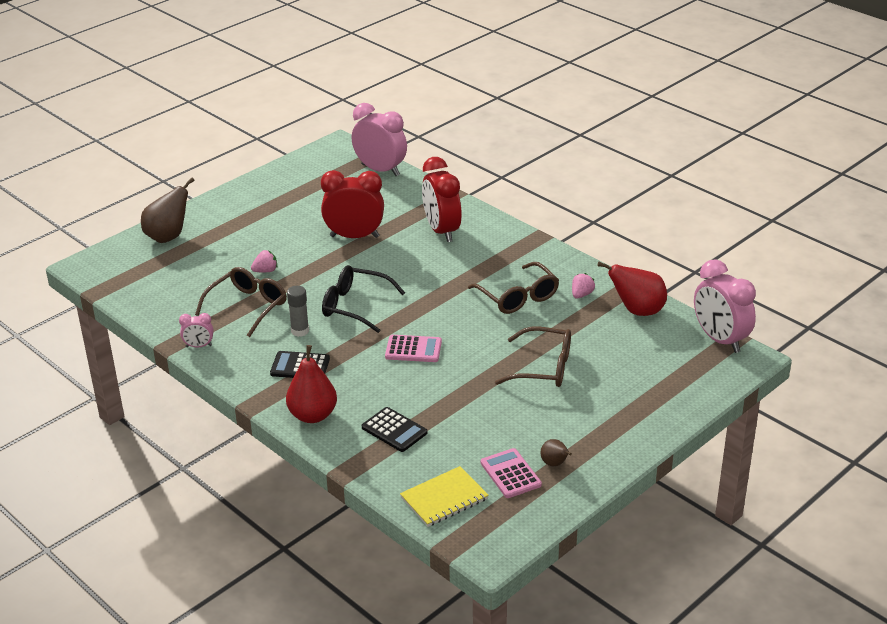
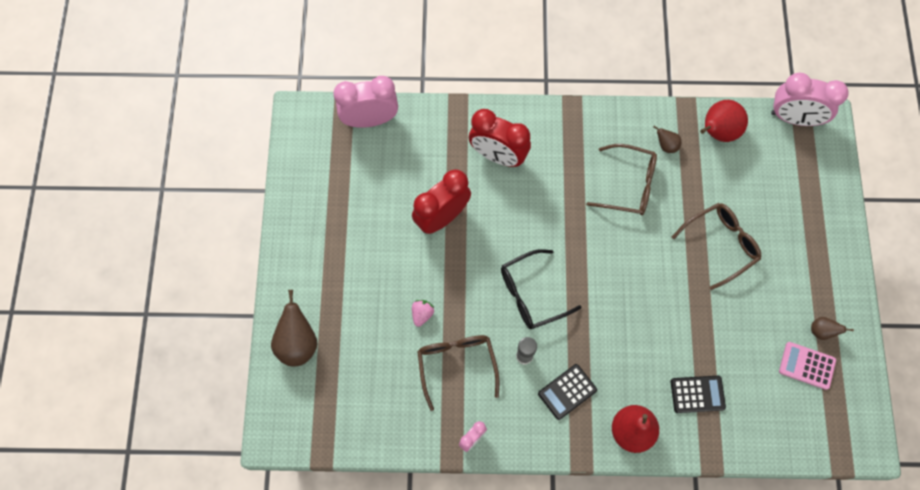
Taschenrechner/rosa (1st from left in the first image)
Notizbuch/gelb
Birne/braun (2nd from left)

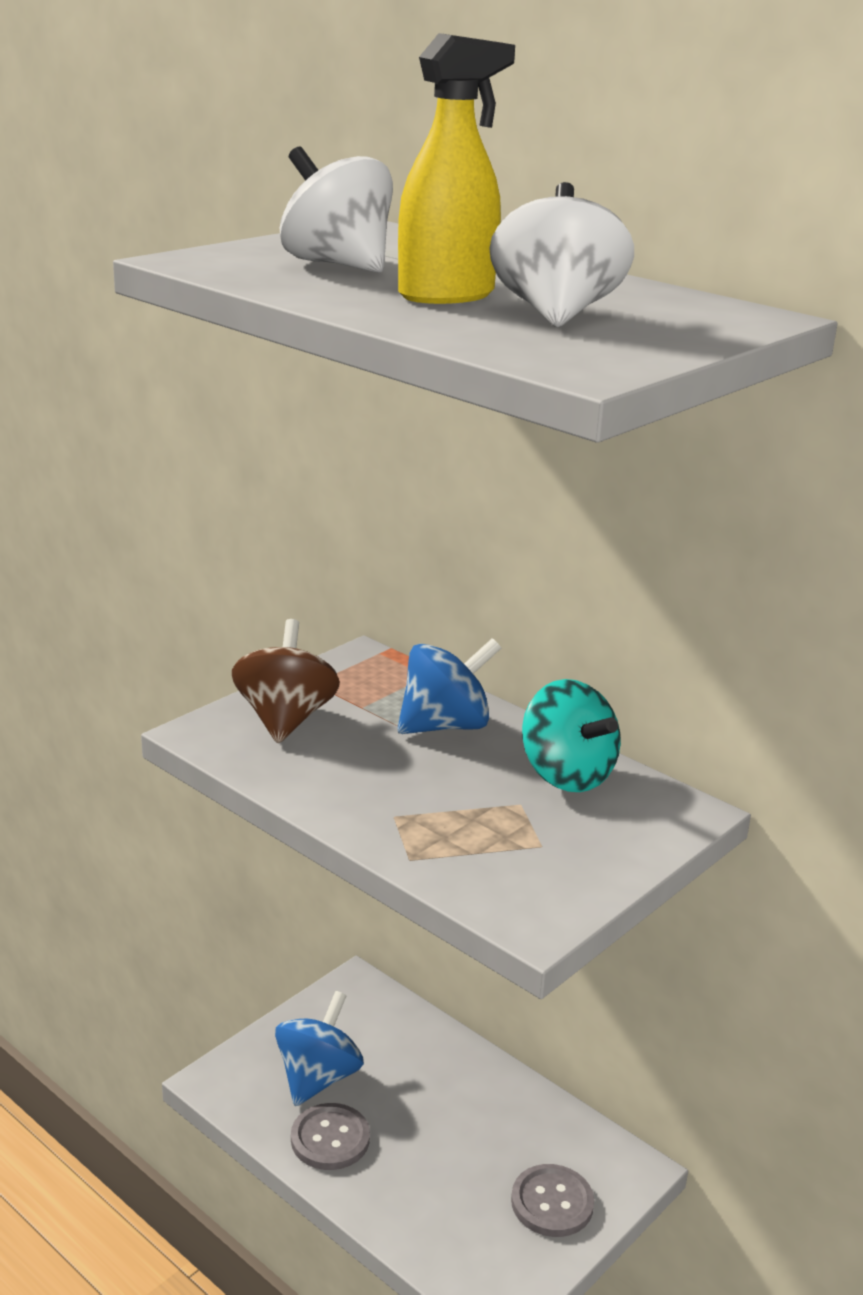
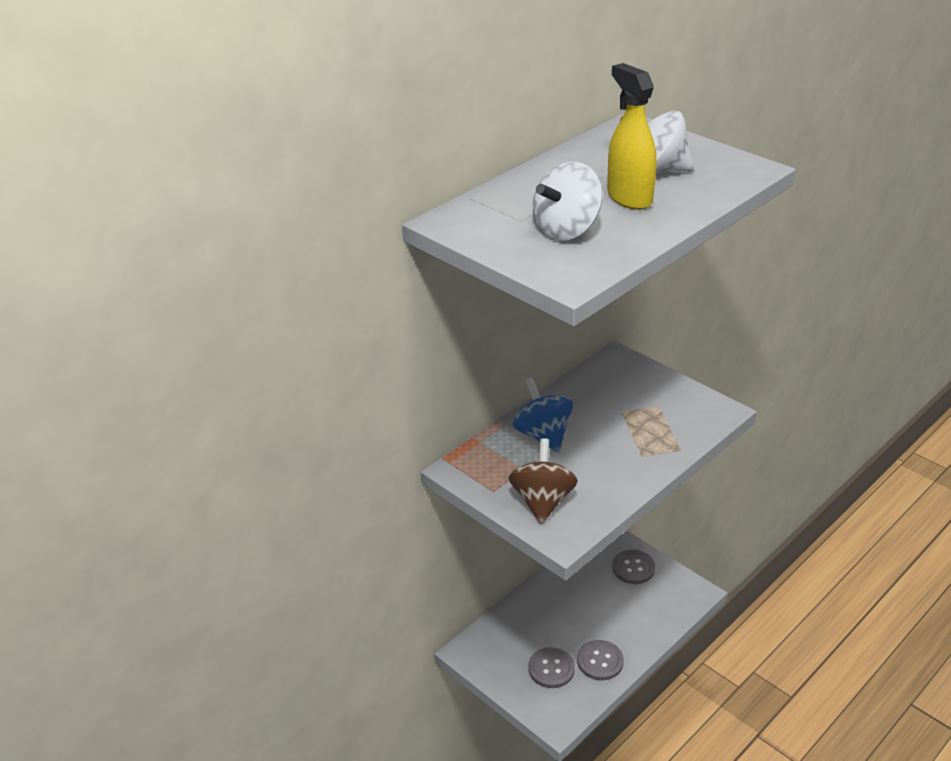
Kreisel/braun
Knopf/grau (1st from left)
Kreisel/türkis

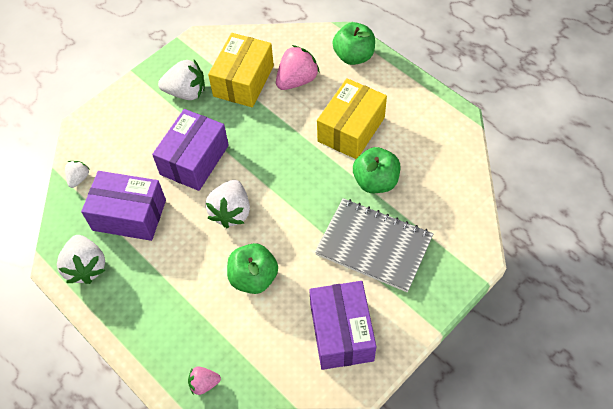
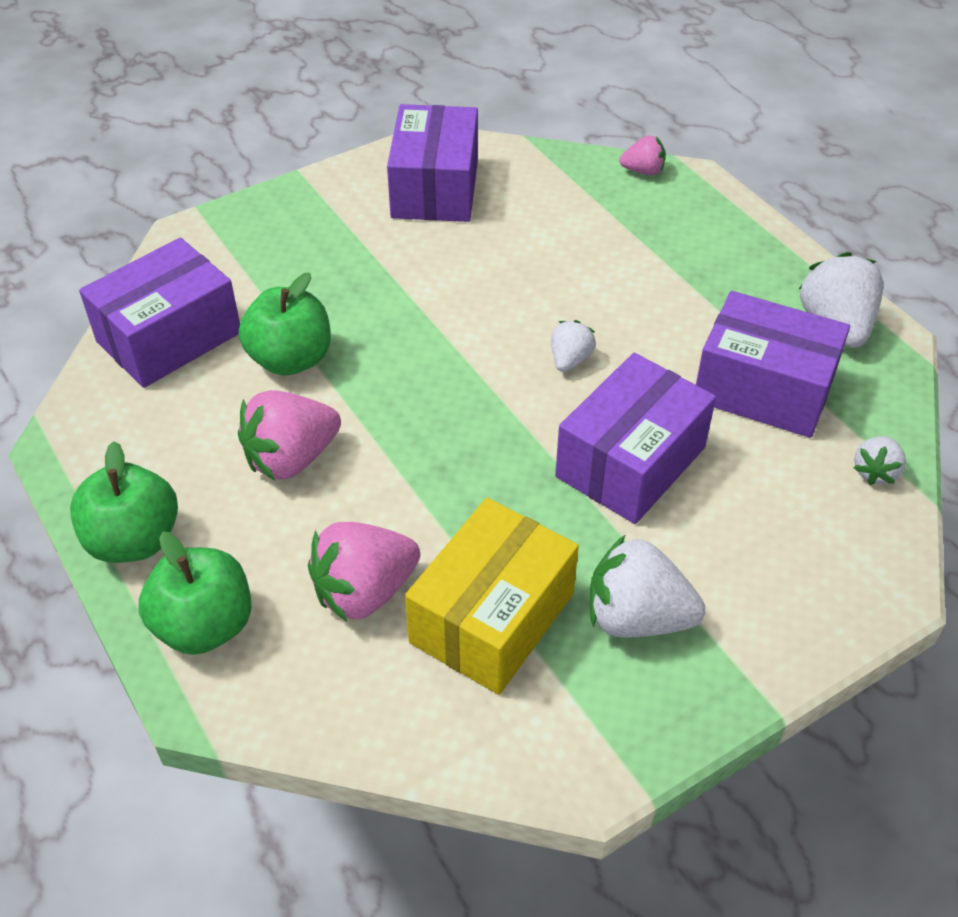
Erdbeere/weiß (1st from left)
Apfel/grün (1st from left)
Notizbuch/grau
Erdbeere/rosa (1st from left)
Schachtel/lila (1st from left)

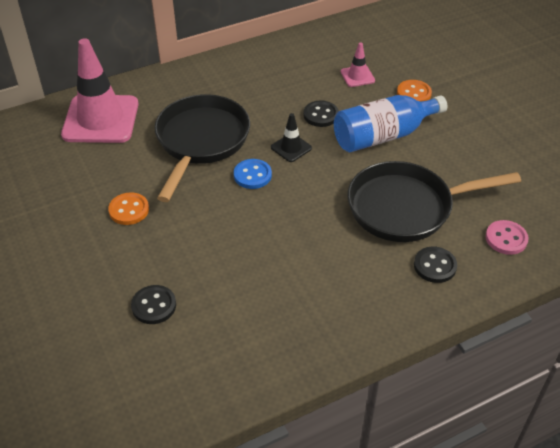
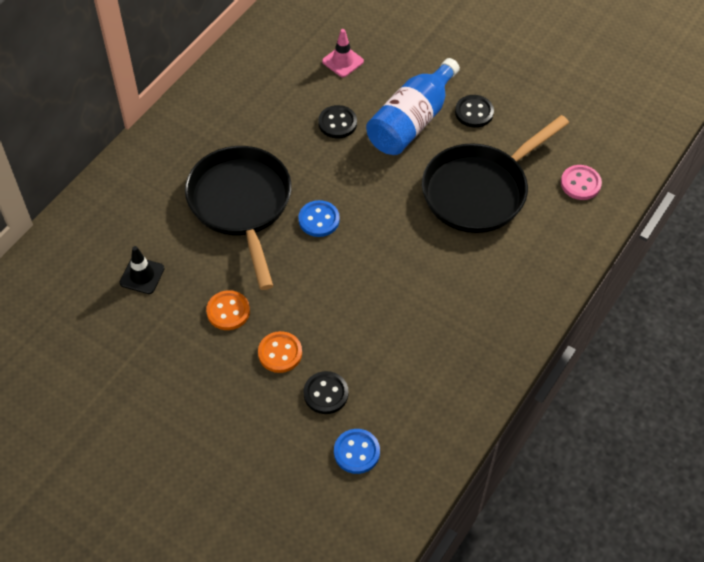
Leitkegel/rosa (1st from left in the first image)
Leitkegel/schwarz
Knopf/orange (2nd from left)
Knopf/schwarz (3rd from left)
Knopf/blau (2nd from left)

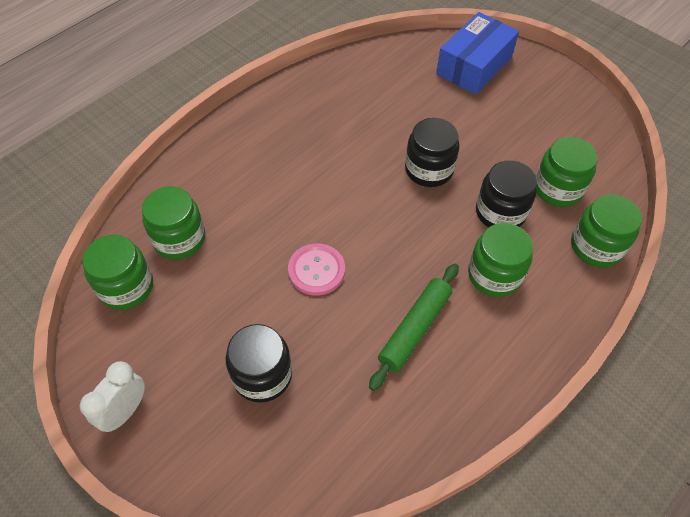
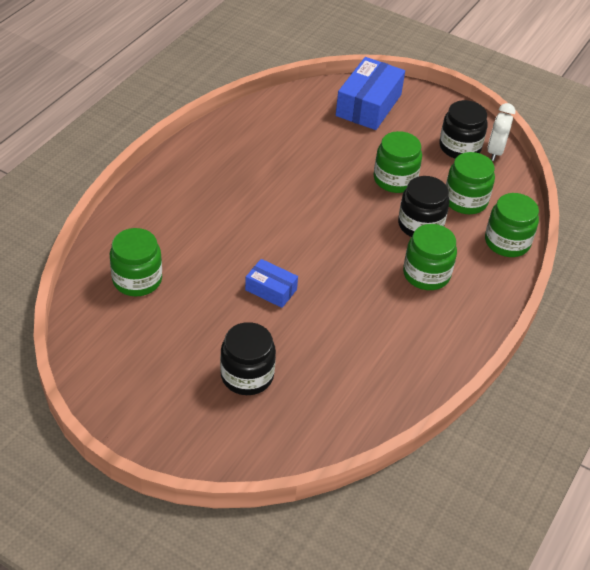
Wecker/weiß
Einmachglas/grün (2nd from left)
Schachtel/blau (1st from left)
Nudelholz/grün
Einmachglas/schwarz (3rd from left)

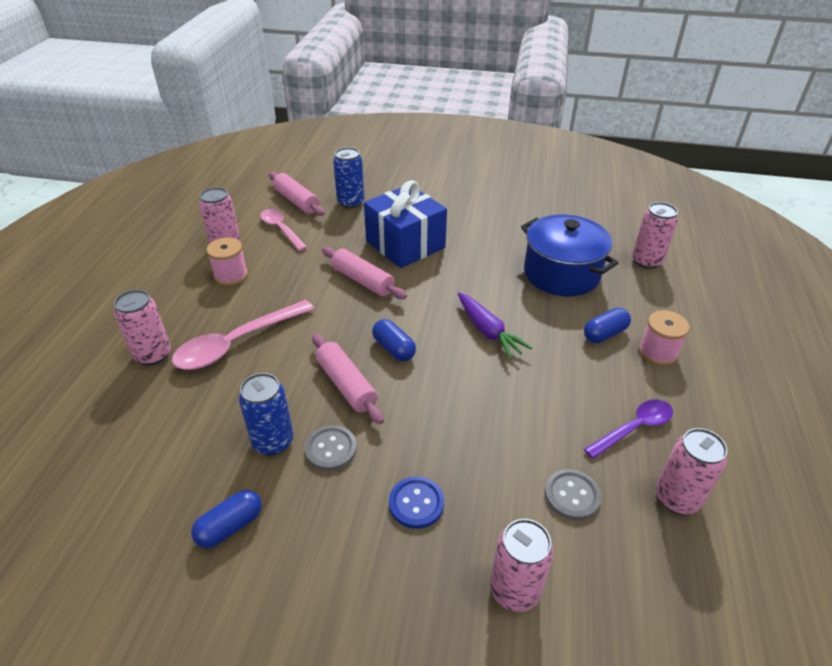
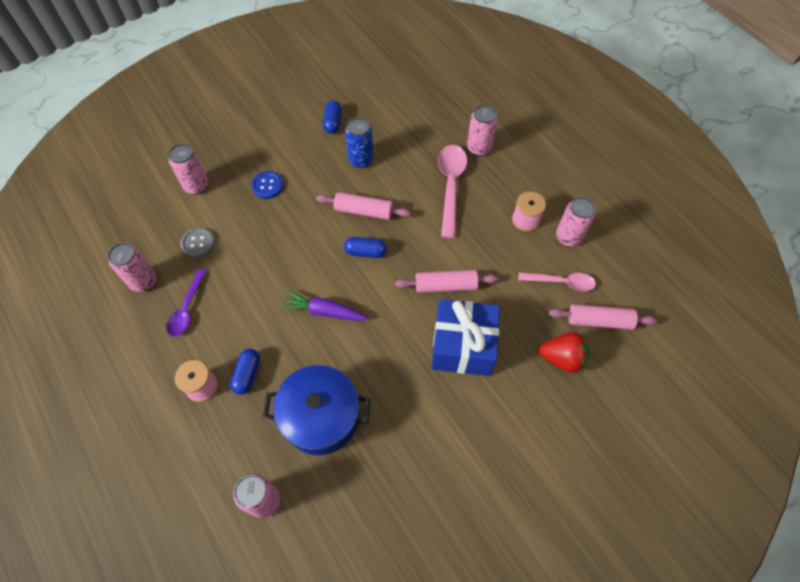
Knopf/grau (1st from left in the first image)
Erdbeere/rot

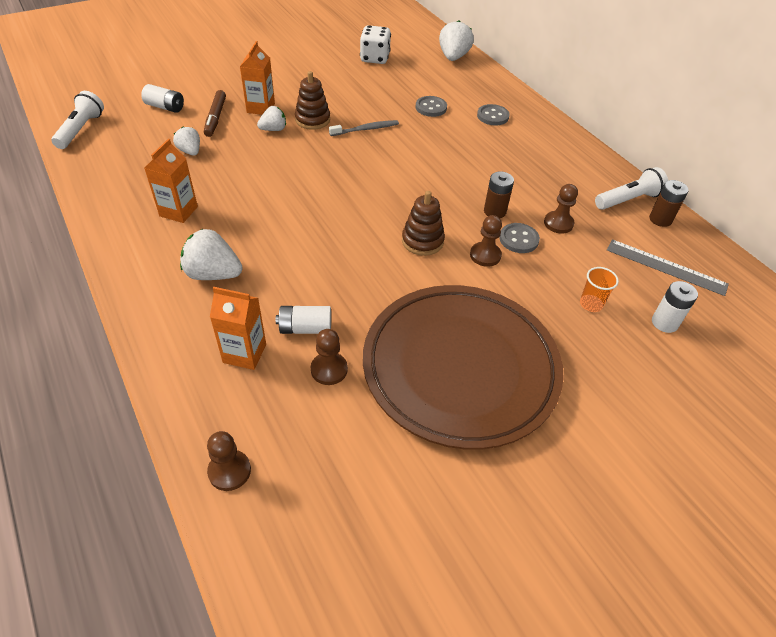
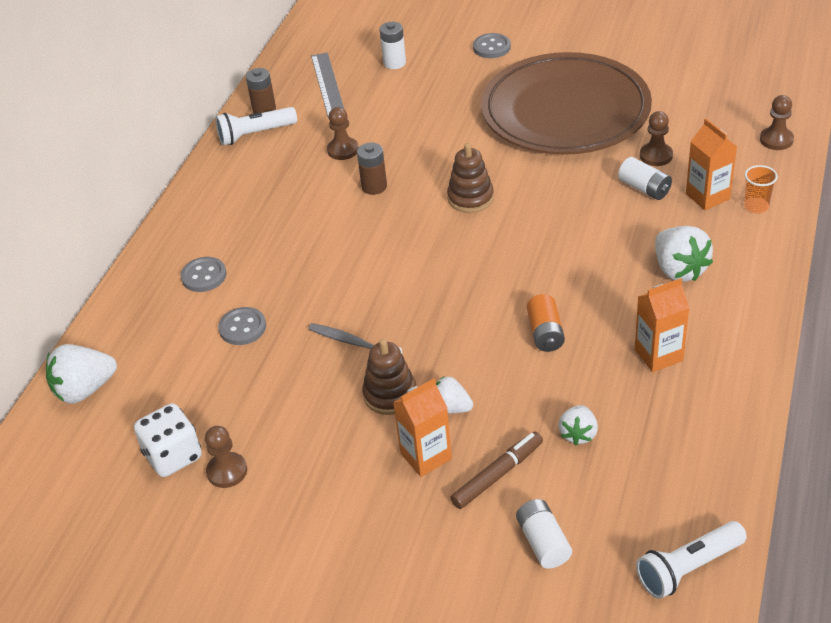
Bauer/braun (1st from left)
Knopf/grau (3rd from left)
Becher/orange
Taschenlampe/weiß (1st from left)
Batterie/orange

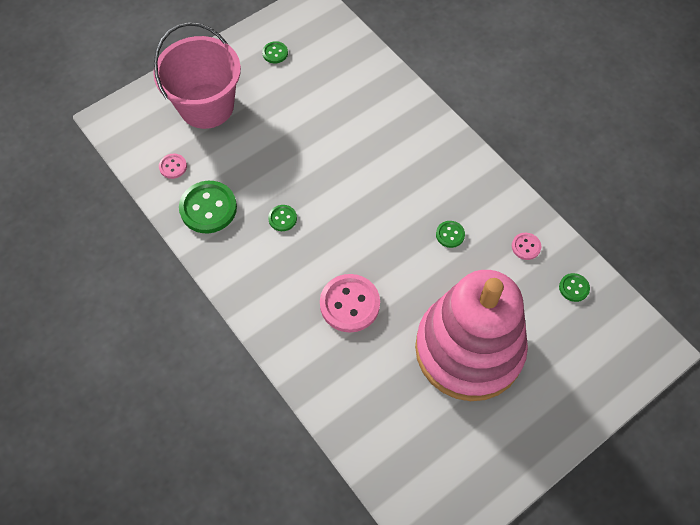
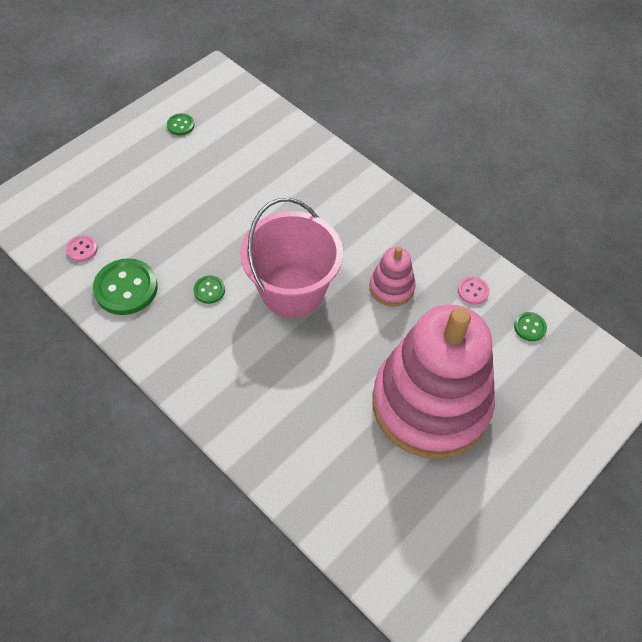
Eimer/rosa
Knopf/rosa (2nd from left in the first image)
Stapelspielzeug/rosa (1st from left)

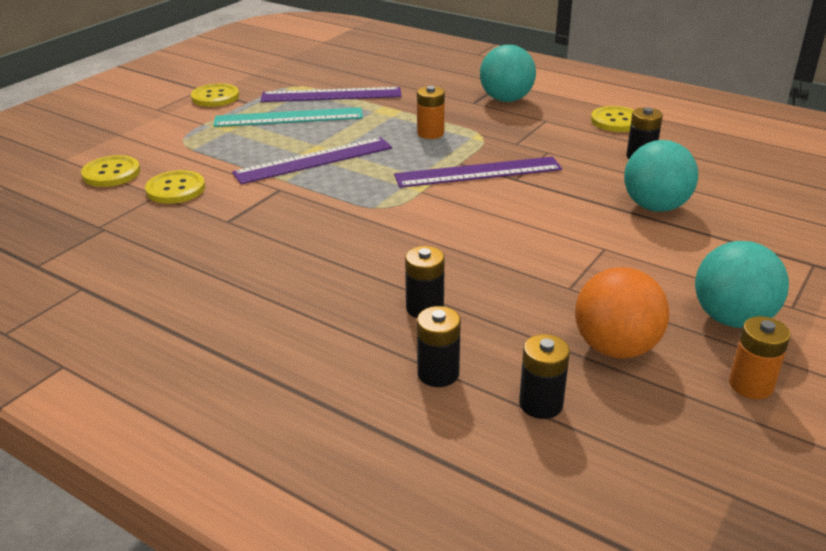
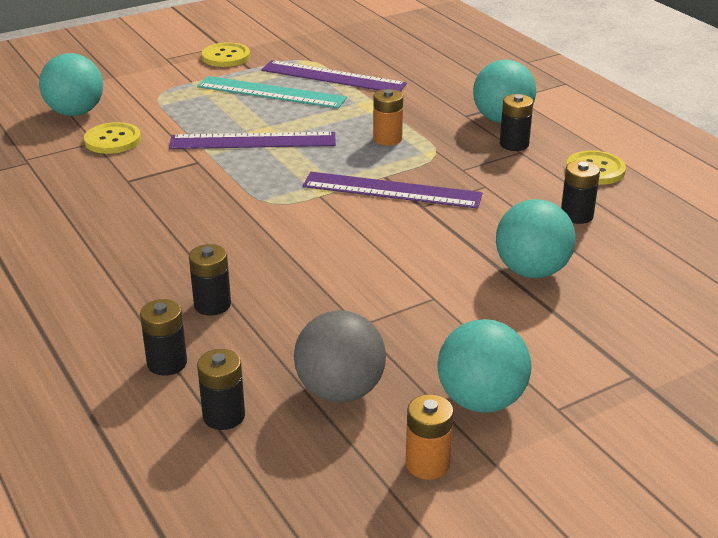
Ball/türkis (1st from left)
Ball/grau
Batterie/schwarz (4th from left)

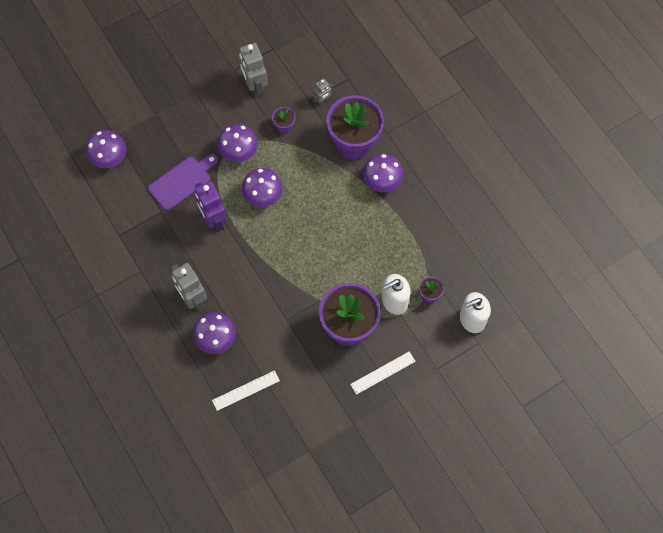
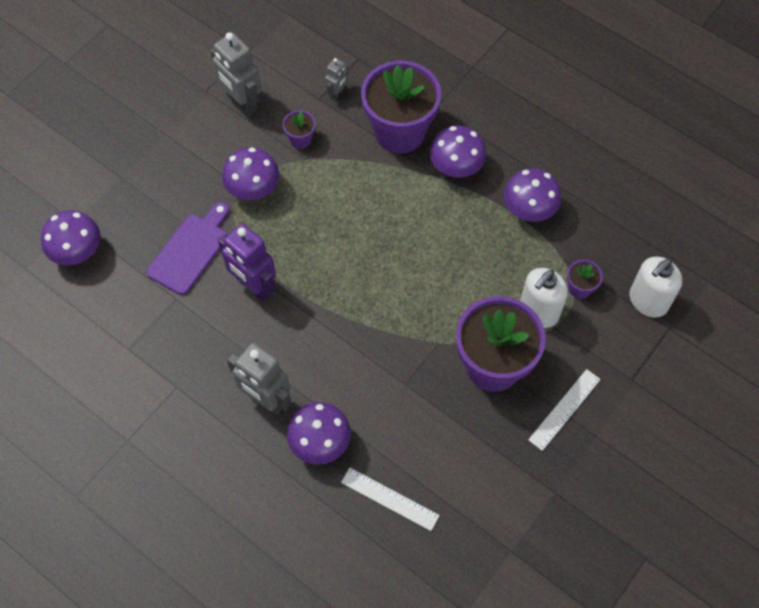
Lineal/weiß (1st from left)
Pilz/lila (5th from left)

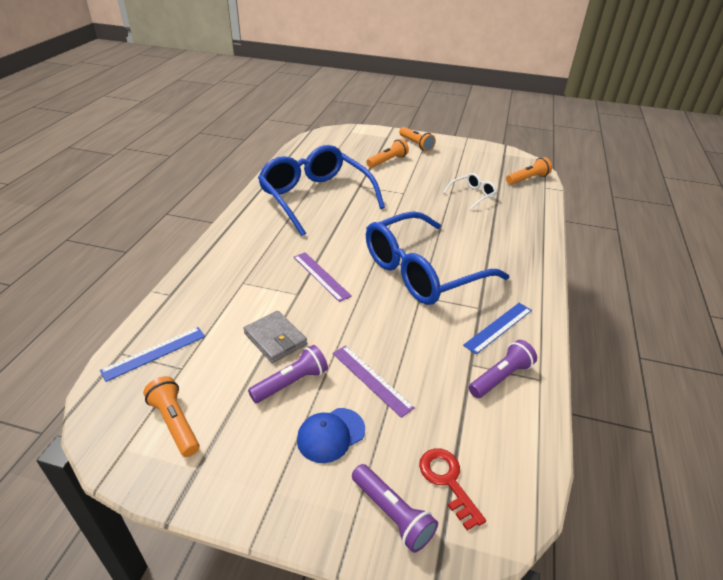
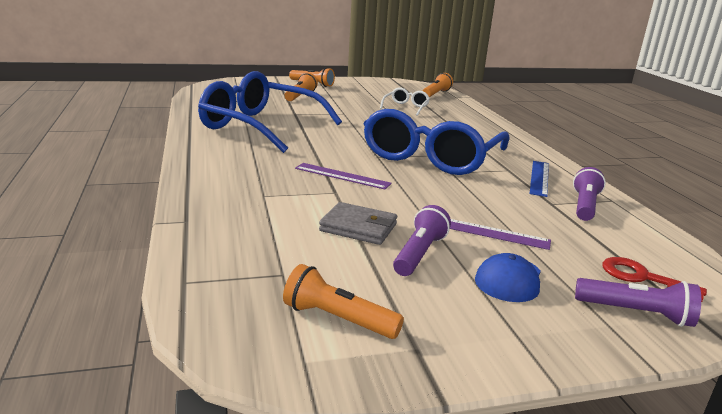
Lineal/blau (1st from left in the first image)

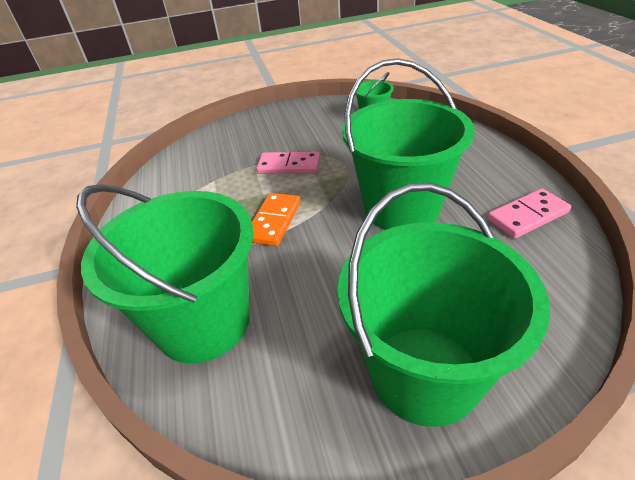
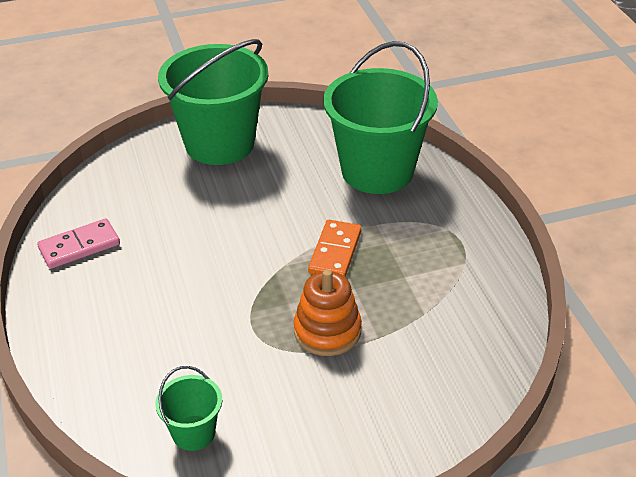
Stapelspielzeug/orange
Eimer/grün (3rd from left in the first image)

